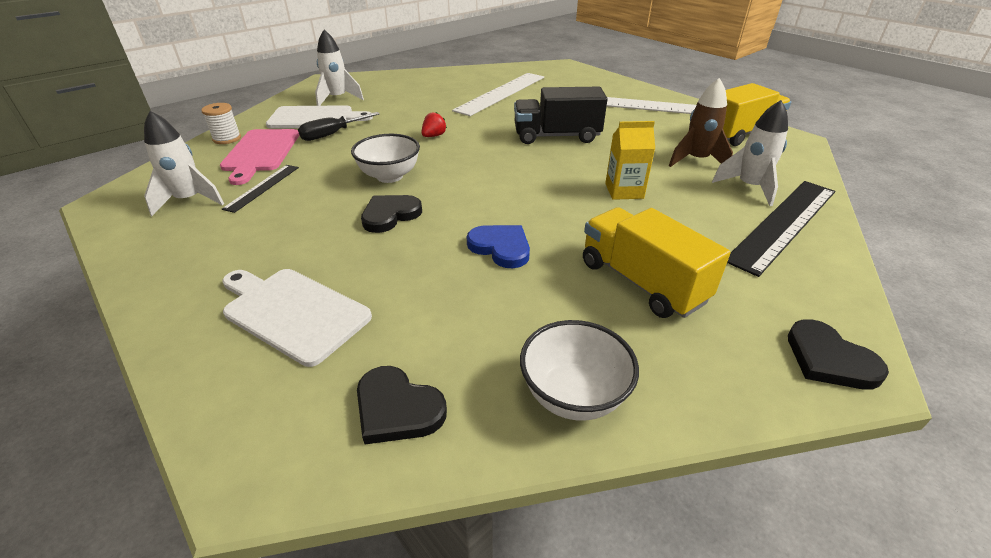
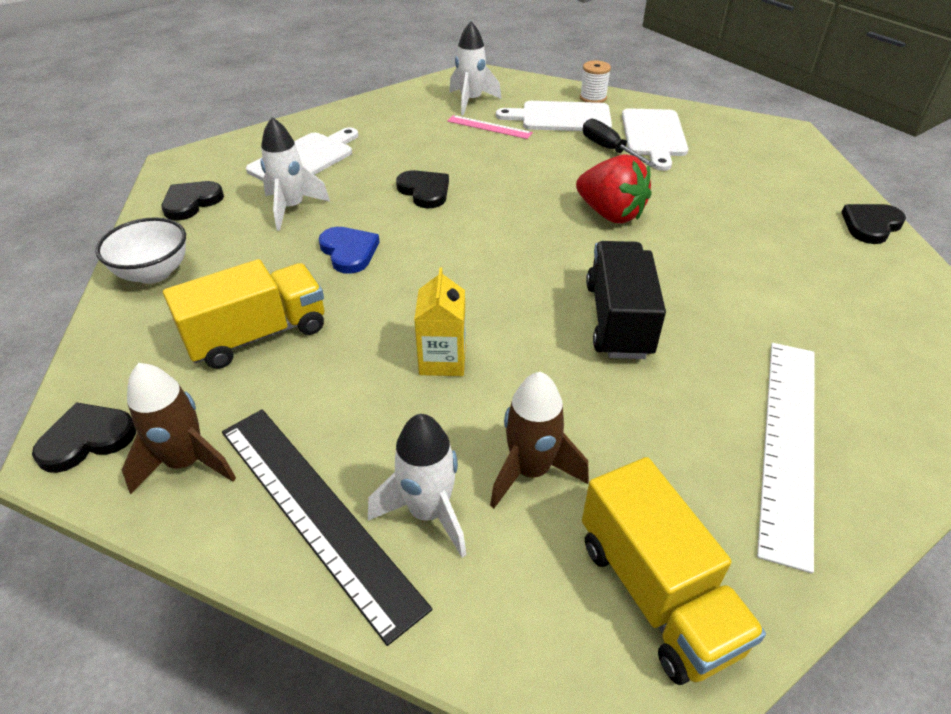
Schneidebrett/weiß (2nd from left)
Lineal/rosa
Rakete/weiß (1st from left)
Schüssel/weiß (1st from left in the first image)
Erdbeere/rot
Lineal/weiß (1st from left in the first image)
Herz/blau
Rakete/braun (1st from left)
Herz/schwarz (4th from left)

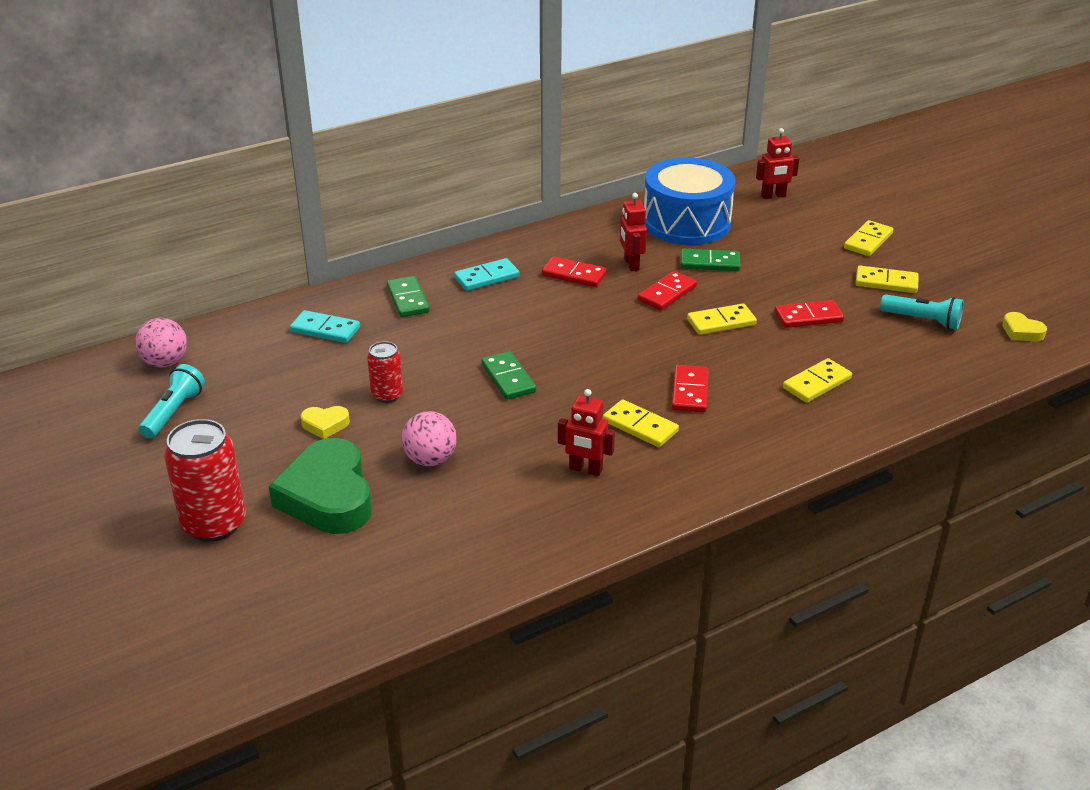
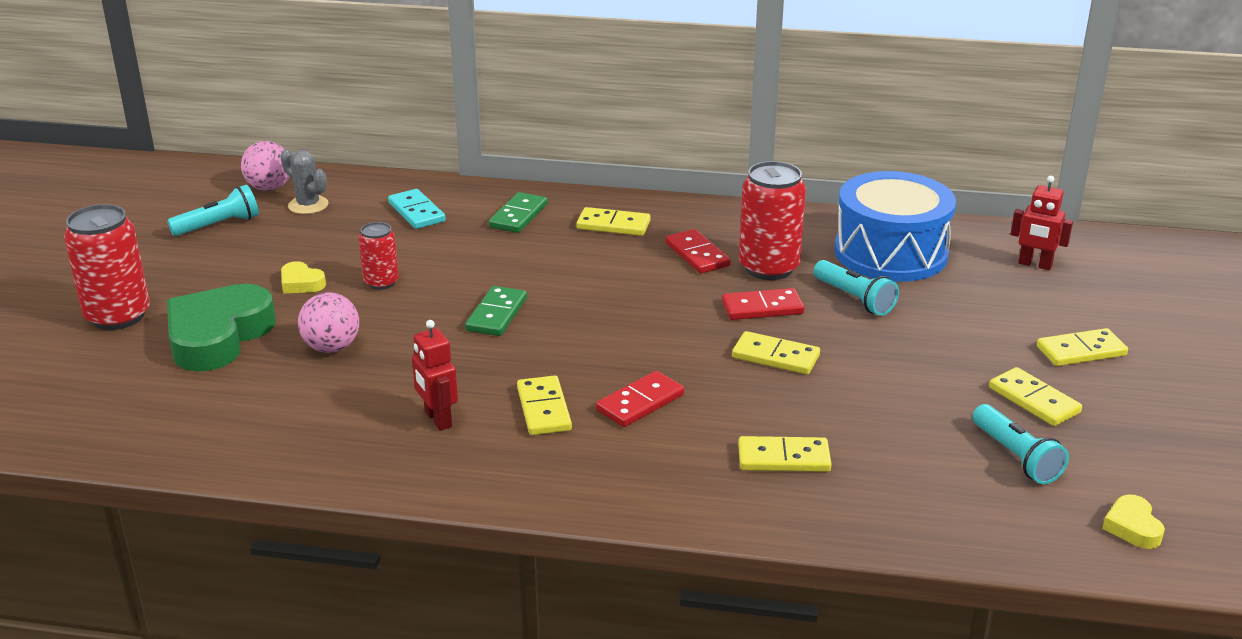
Dominostein/gelb (2nd from left)
Dose/rot (3rd from left)
Taschenlampe/türkis (2nd from left)
Dominostein/rot (4th from left in the first image)
Kaktus/grau

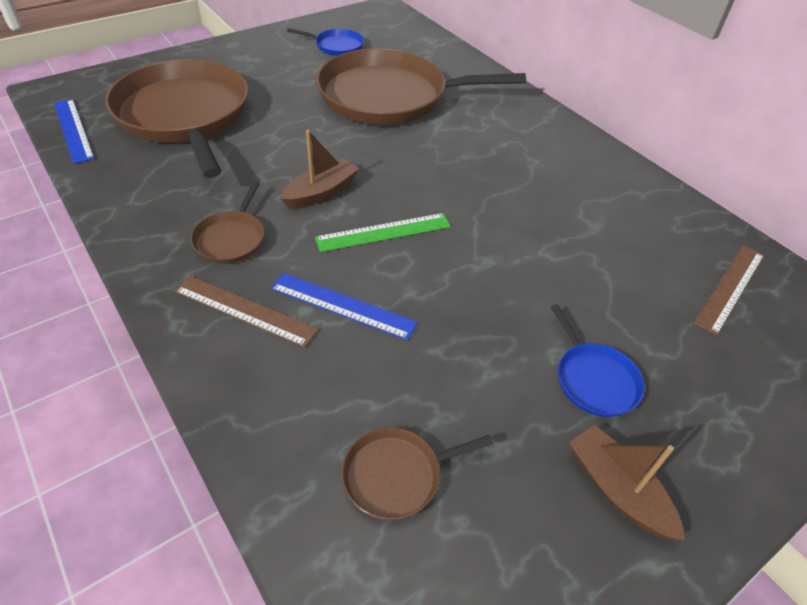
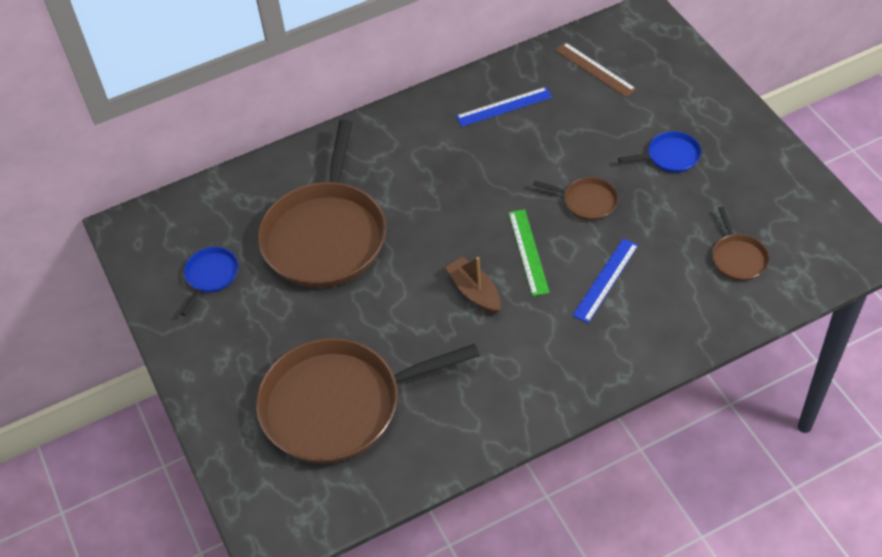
Lineal/blau (1st from left)
Lineal/braun (1st from left in the first image)
Pfanne/braun (3rd from left)
Boot/braun (2nd from left in the first image)

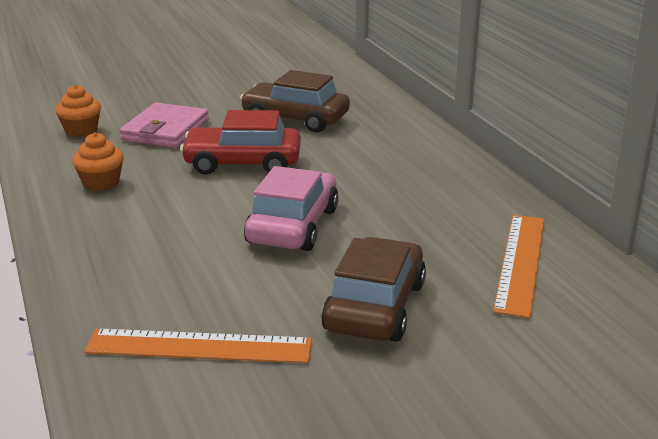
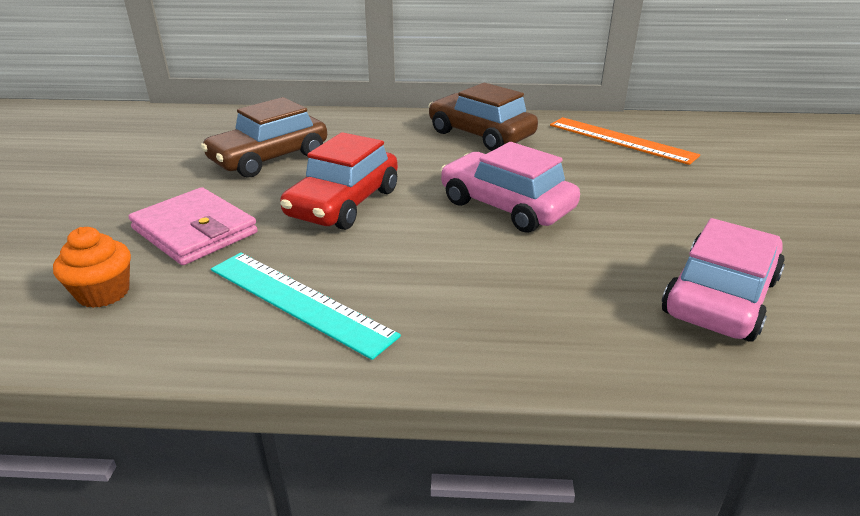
Lineal/türkis
Auto/rosa (2nd from left)
Auto/braun (2nd from left)

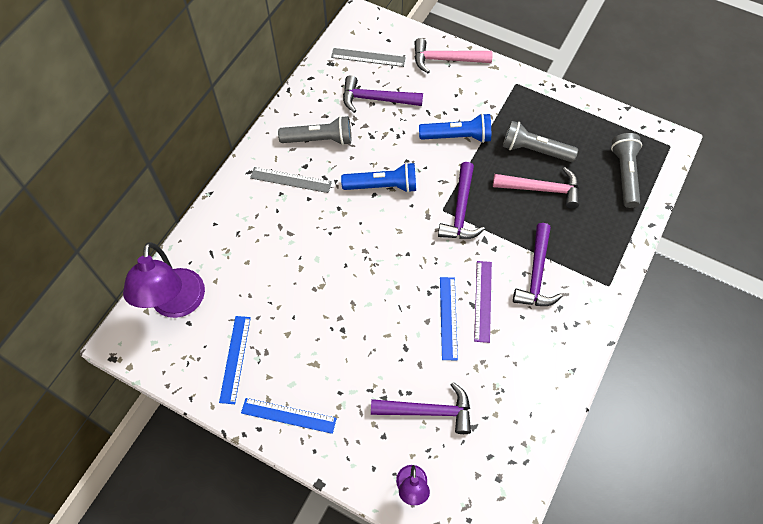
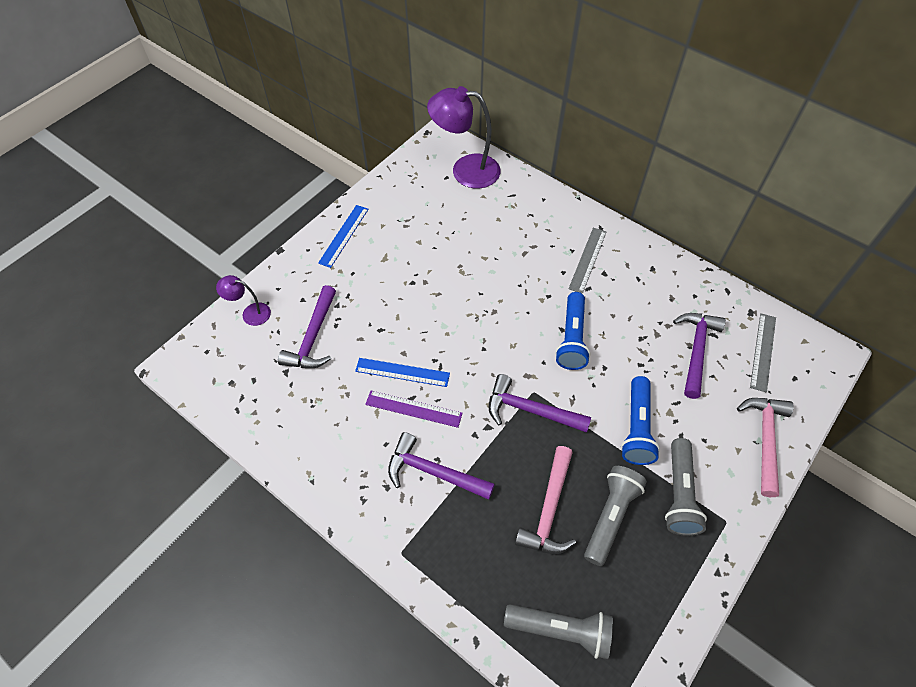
Lineal/blau (1st from left in the first image)
Taschenlampe/grau (3rd from left)

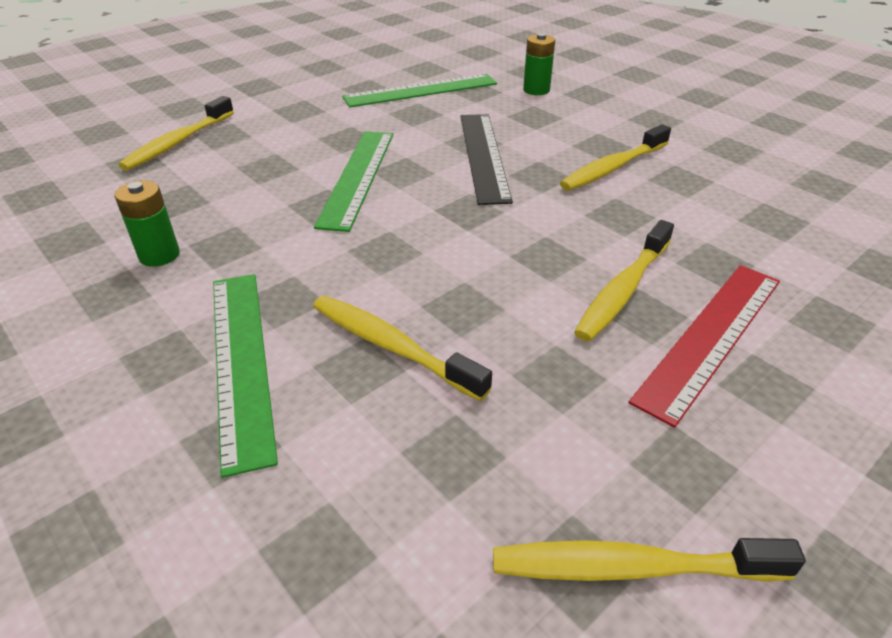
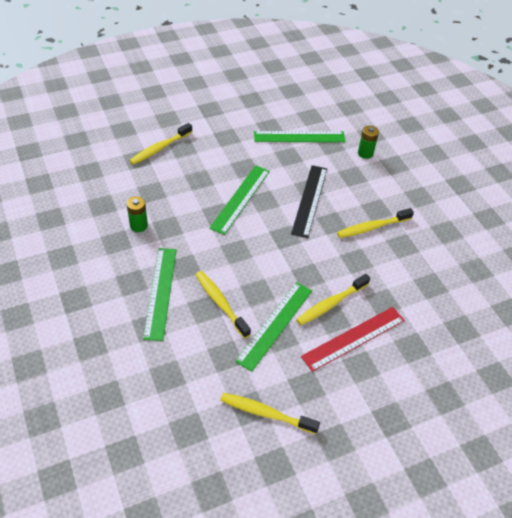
Lineal/grün (3rd from left)

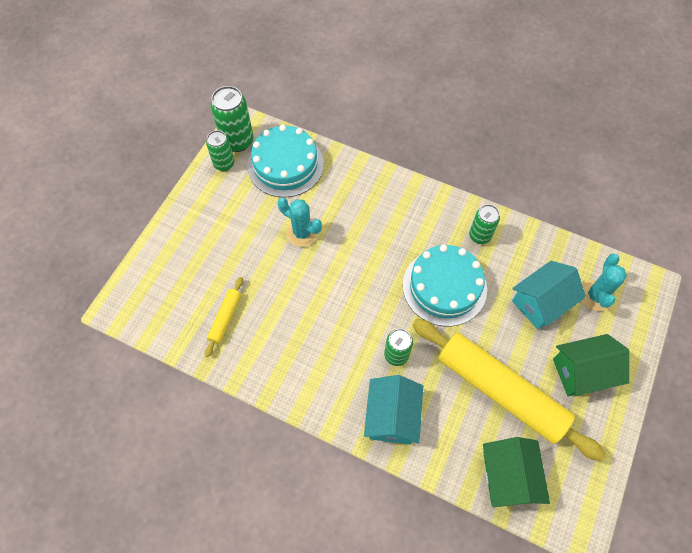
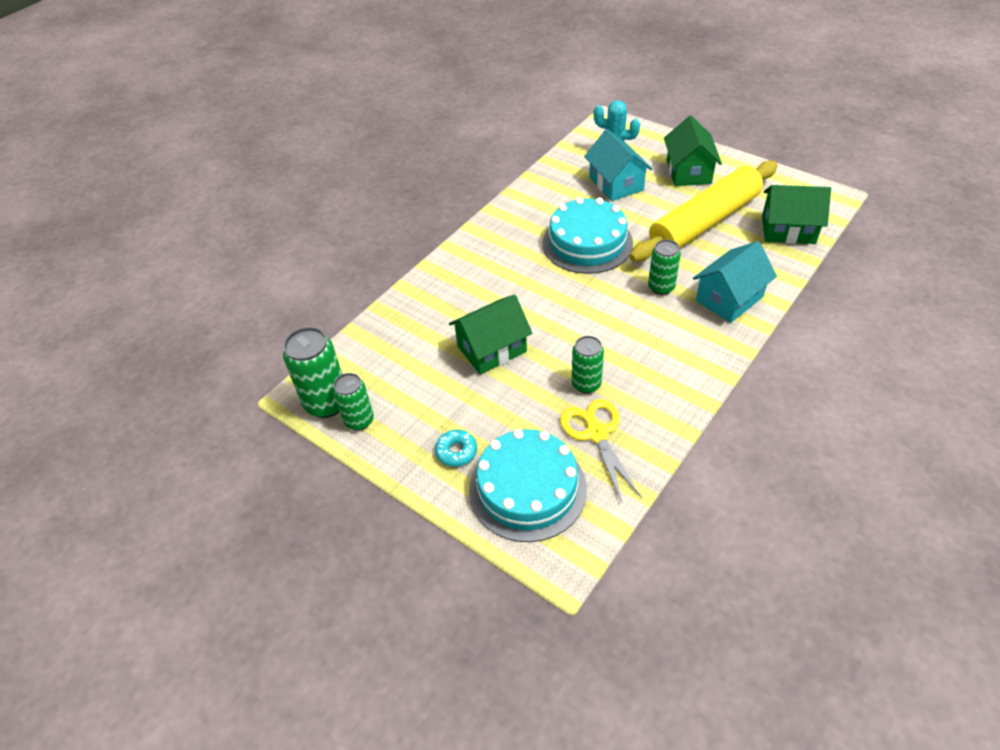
Schere/gelb
Kuchen/türkis (1st from left)
Haus/grün (1st from left)
Haus/türkis (2nd from left)
Dose/grün (3rd from left)
Donut/türkis

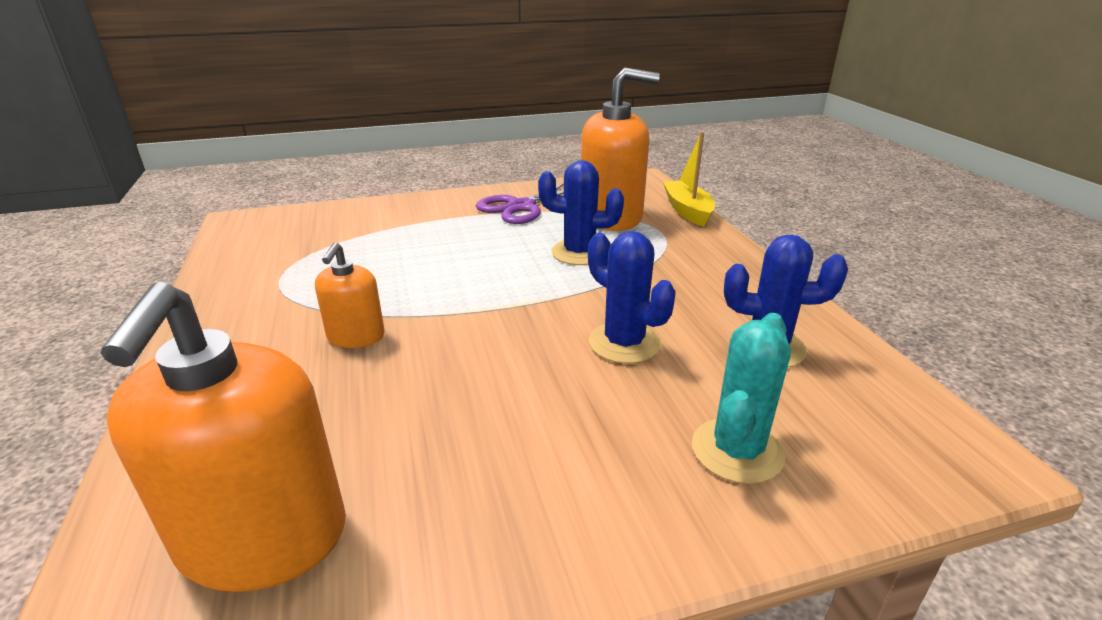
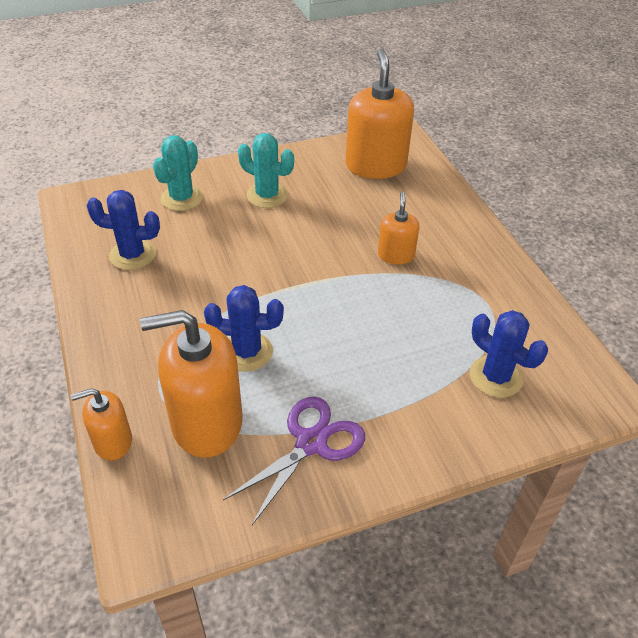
Kaktus/blau (3rd from left)
Seifenspender/orange (1st from left)
Kaktus/türkis (2nd from left)

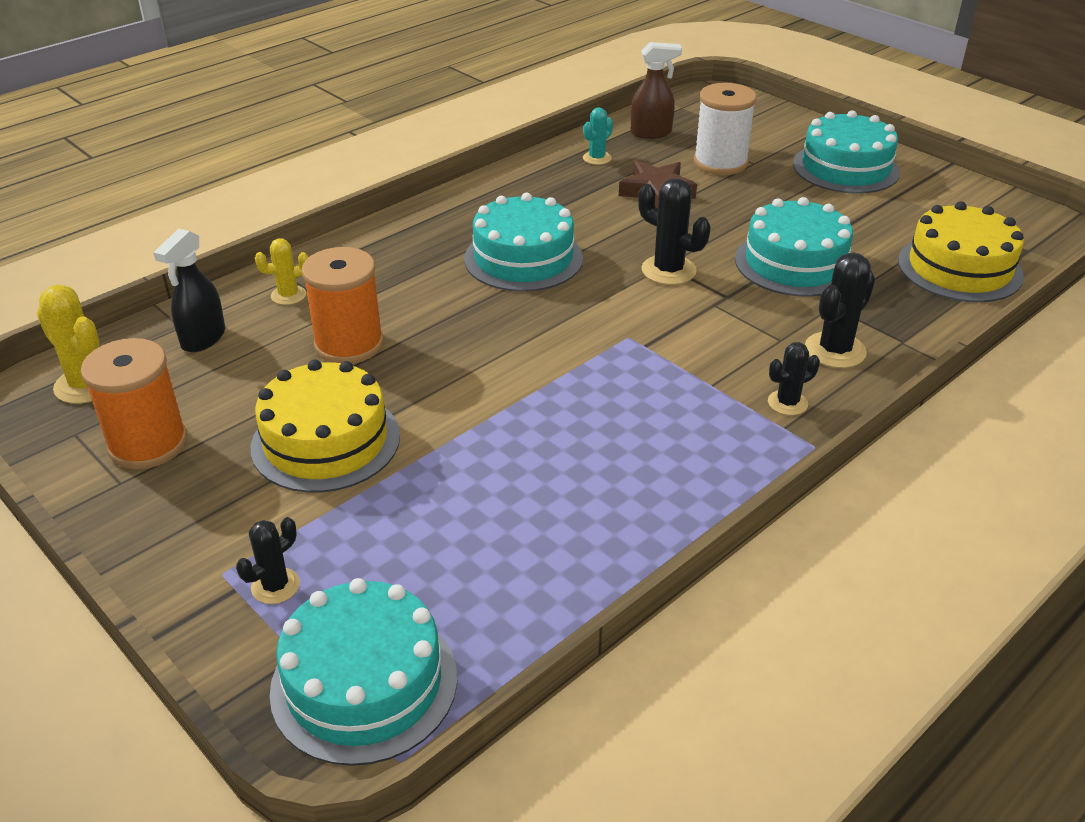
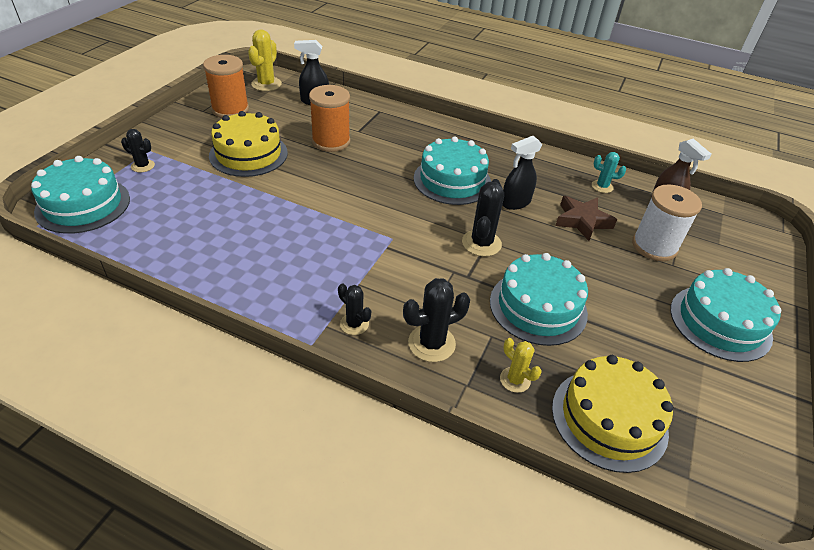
Kaktus/gelb (2nd from left)
Kaktus/schwarz (3rd from left)
Sprühflasche/schwarz (2nd from left)

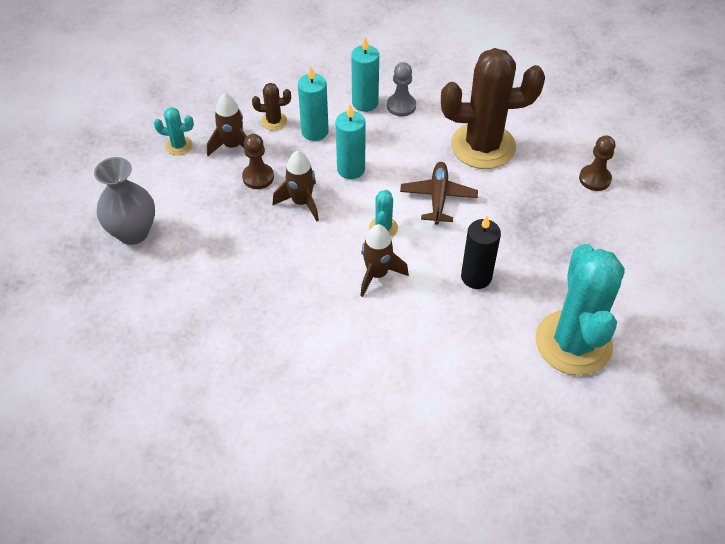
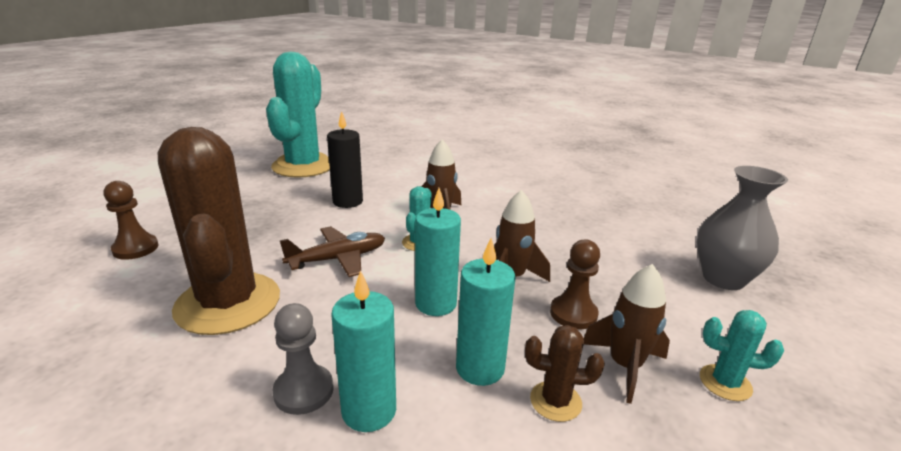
Flugzeug/braun
Kaktus/braun (1st from left)

